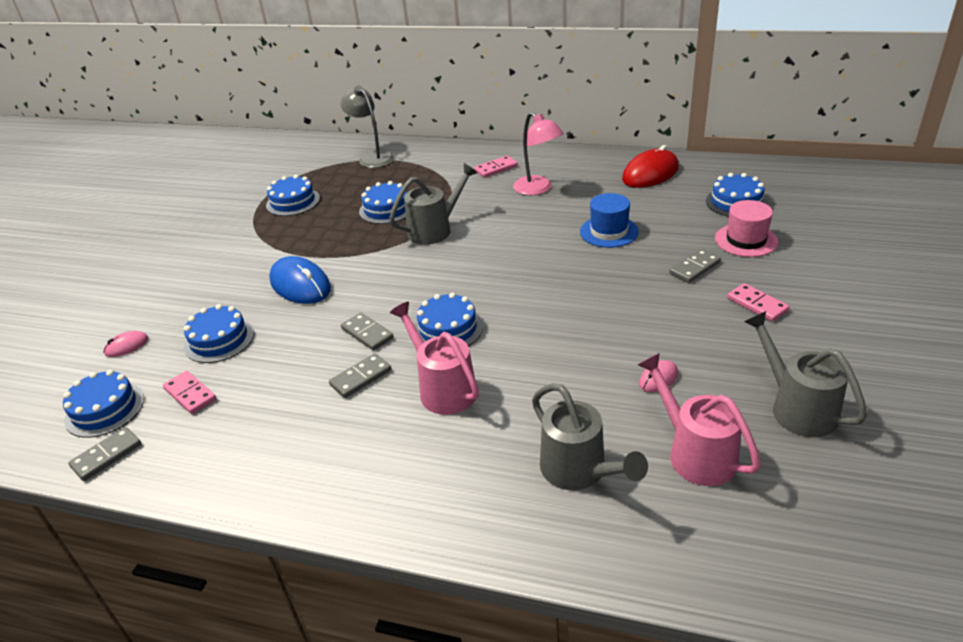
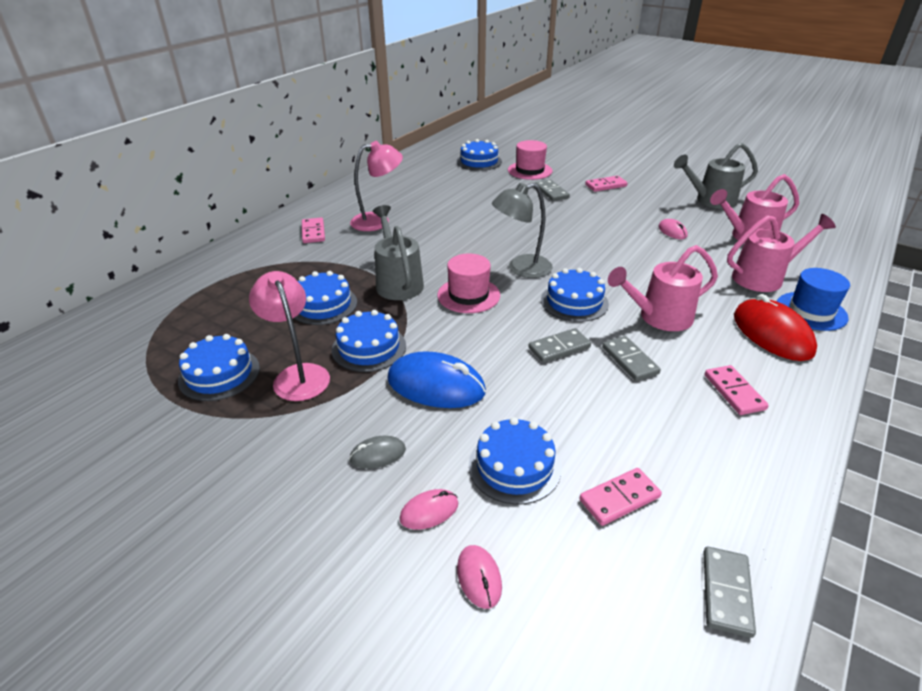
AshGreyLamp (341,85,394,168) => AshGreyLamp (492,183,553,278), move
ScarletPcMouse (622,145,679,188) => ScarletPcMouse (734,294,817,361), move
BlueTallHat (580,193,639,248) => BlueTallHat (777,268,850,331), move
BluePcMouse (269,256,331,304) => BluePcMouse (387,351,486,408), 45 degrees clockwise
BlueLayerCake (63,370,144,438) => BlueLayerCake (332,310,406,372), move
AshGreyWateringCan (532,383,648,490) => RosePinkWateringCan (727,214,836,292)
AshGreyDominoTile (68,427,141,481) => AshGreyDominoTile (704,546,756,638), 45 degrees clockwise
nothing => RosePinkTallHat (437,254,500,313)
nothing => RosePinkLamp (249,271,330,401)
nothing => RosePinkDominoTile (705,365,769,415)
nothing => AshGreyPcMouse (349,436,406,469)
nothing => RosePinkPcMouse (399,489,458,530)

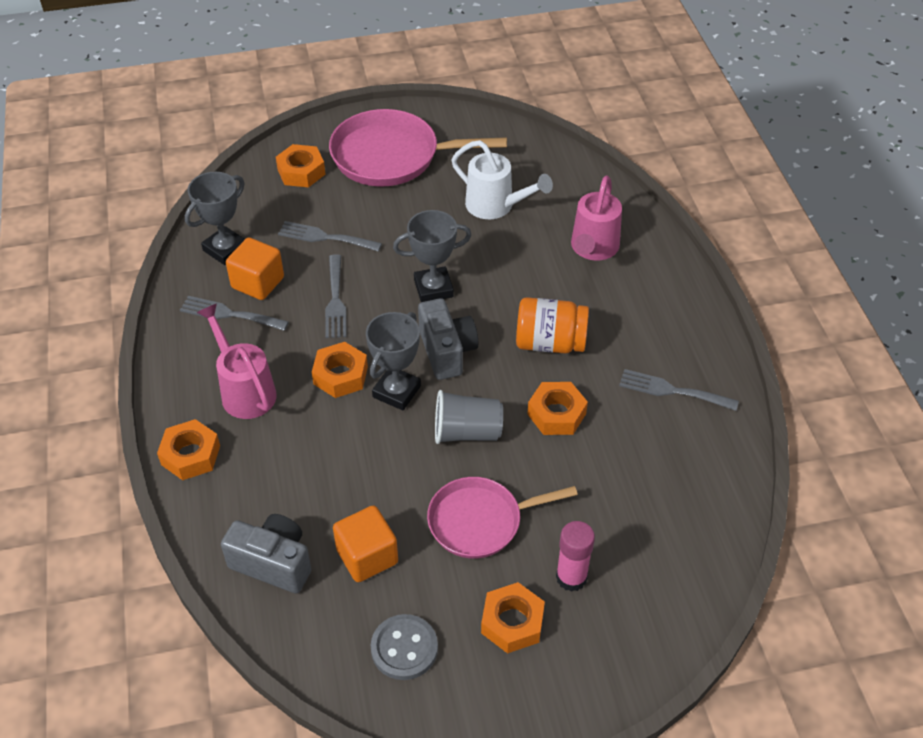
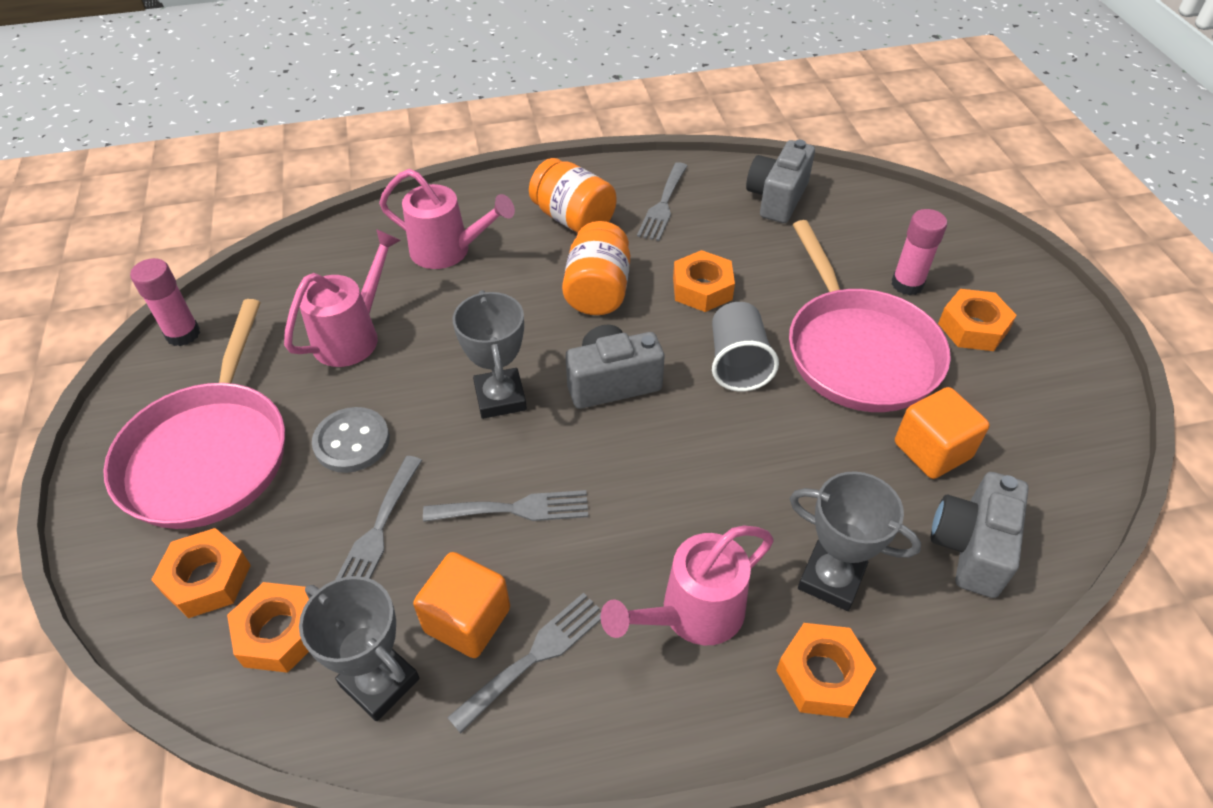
PureWhiteWateringCan (451,140,553,219) => RosePinkWateringCan (284,229,401,367)
AshGreyTableFork (180,296,289,331) => AshGreyTableFork (447,593,601,733), 150 degrees counterclockwise
AshGreyTrophy (366,312,421,410) => AshGreyTrophy (790,471,921,611), move
OrangeHexNut (312,342,368,398) => OrangeHexNut (227,582,309,673), move
RosePinkPan (427,477,578,559) => RosePinkPan (789,220,951,412), x1.51
AshGreyShirtButton (371,614,438,680) => AshGreyShirtButton (312,407,390,473), move
nothing => AshGreyCamera (746,140,815,223)
nothing => OrangeJamJar (529,158,616,233)
nothing => RosePinkStickOfGlue (130,258,200,346)

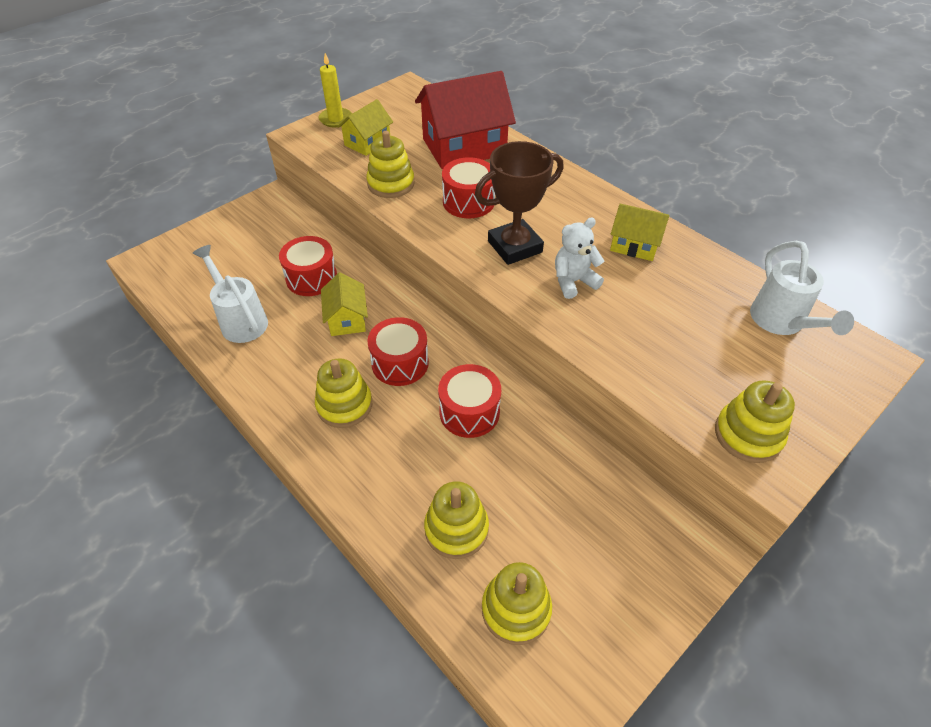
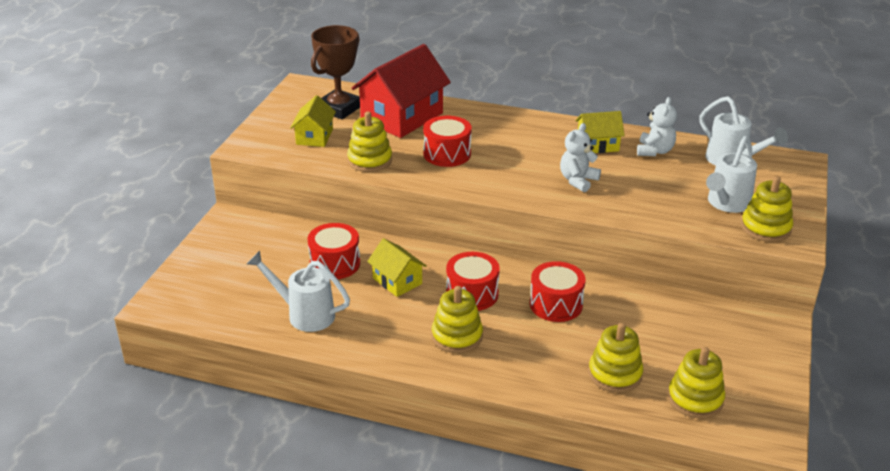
GoldenWaxCandle (319,53,352,127) => nothing
BrownTrophy (475,141,564,265) => BrownTrophy (311,25,360,119), move
nothing => PureWhiteTeddyBear (637,97,677,156)
nothing => PureWhiteWateringCan (706,136,757,213)

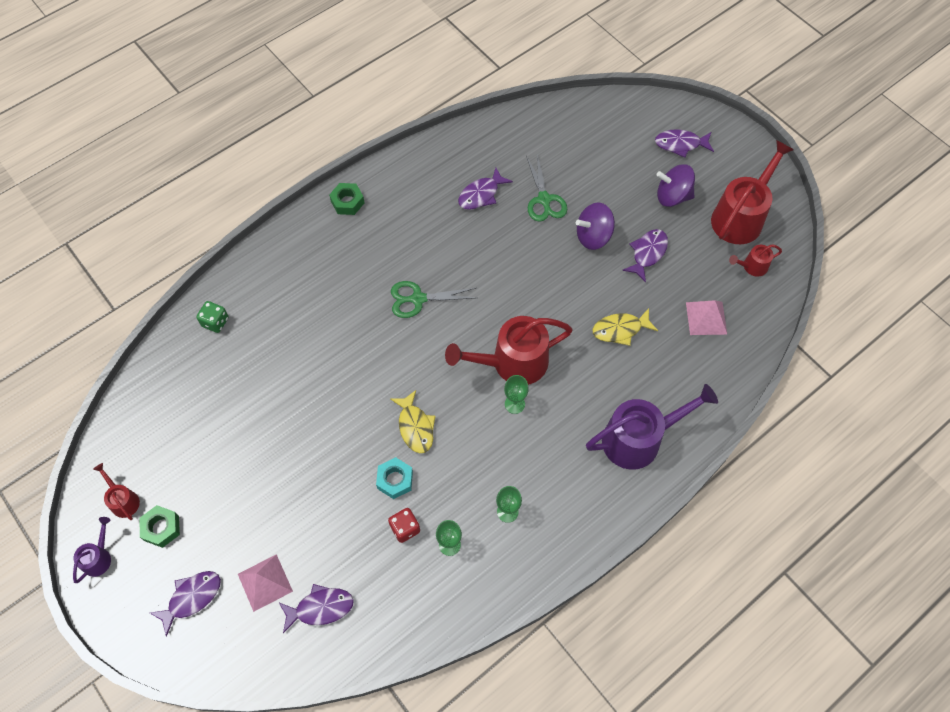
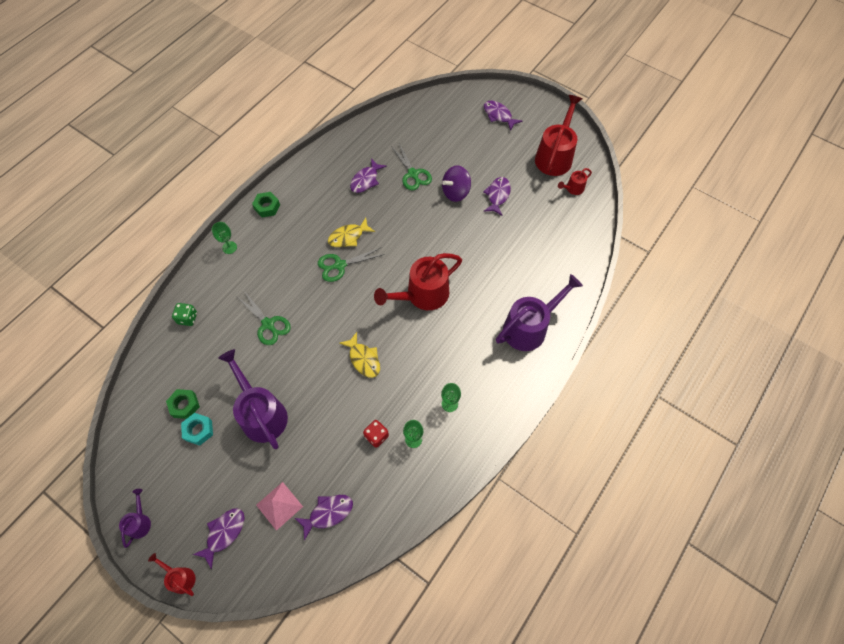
RoyalPurpleToyFish (655,129,714,158) => RoyalPurpleToyFish (484,101,522,131), 60 degrees clockwise
RoyalPurpleSpinningTop (656,164,695,207) => nothing
RosePinkSolidPyramid (686,300,727,335) => nothing
GoldenToyFish (593,308,658,346) => GoldenToyFish (328,218,375,247), move
LeafGreenGoblet (504,375,529,414) => LeafGreenGoblet (212,222,237,254), move
AquaHexNut (376,457,413,499) => AquaHexNut (181,413,213,446), move
ScarletWateringCan (93,463,140,520) => ScarletWateringCan (148,553,195,596), move
LeafGreenHexNut (139,505,180,548) => LeafGreenHexNut (166,389,200,419), move
nothing => LeafGreenShears (236,291,291,345)
nothing => RoyalPurpleWateringCan (218,349,288,449)

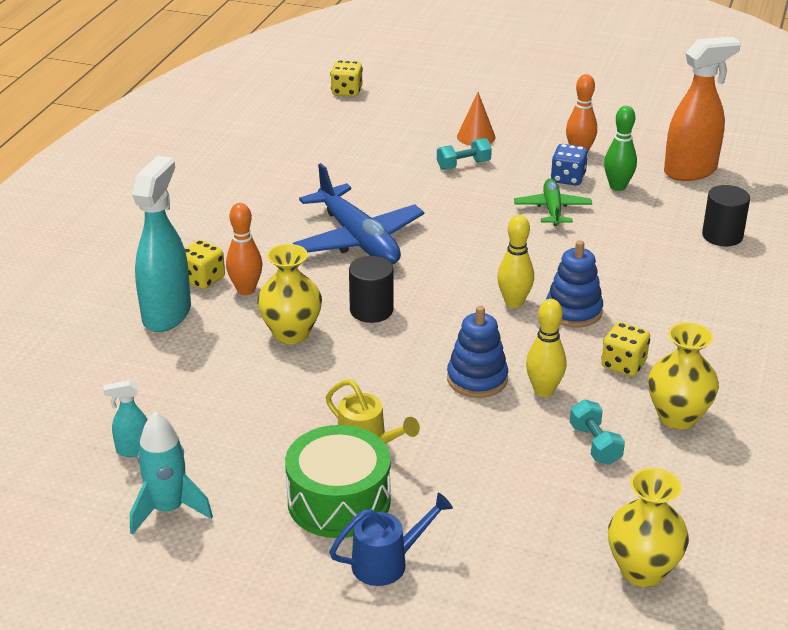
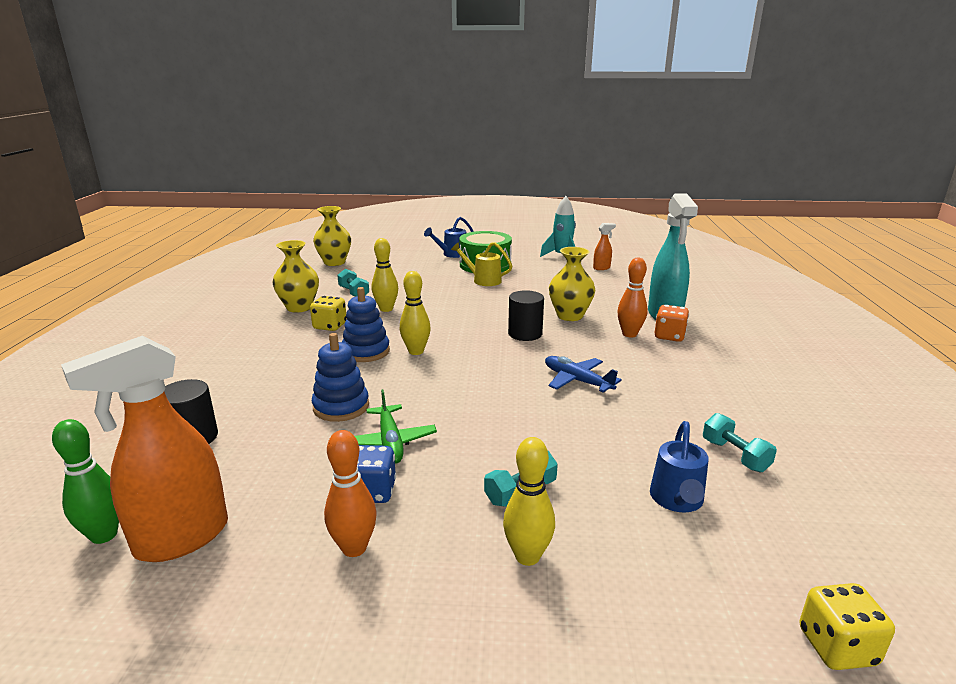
OrangeSolidCone (457,92,496,146) => GoldenSkittle (503,437,555,566)
LeafGreenSkittle (604,106,637,191) => LeafGreenSkittle (52,419,119,544), move
BluePlane (293,163,424,265) => BluePlane (545,356,622,393), x0.57
GoldenGameDie (185,240,225,289) => OrangeGameDie (655,305,689,342)
BlueStackingToy (447,306,508,398) => BlueStackingToy (312,333,369,422), move
AquaSprayCleaner (103,380,148,457) => OrangeSprayCleaner (593,223,616,270)
nothing => AquaFreeWeight (703,413,777,472)
nothing => BlueWateringCan (650,421,709,513)

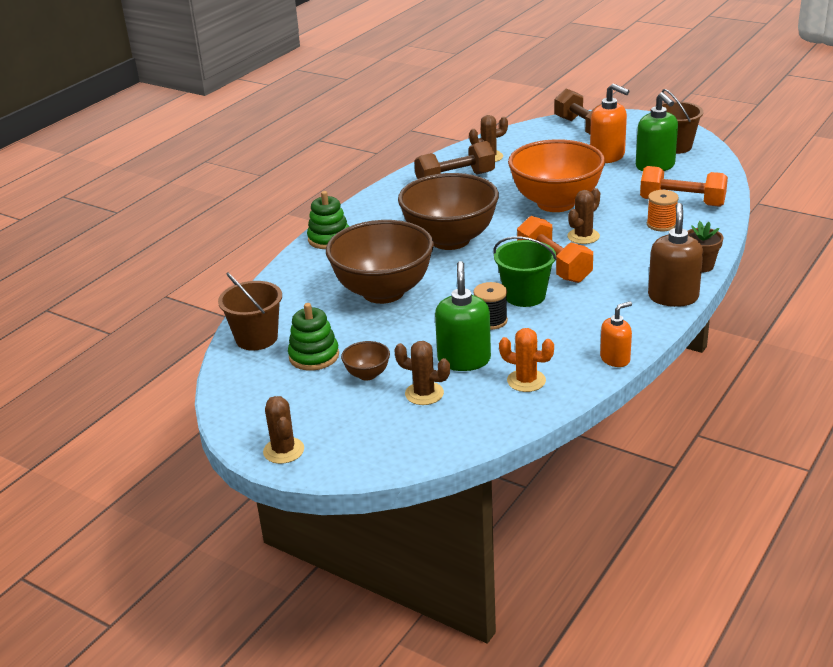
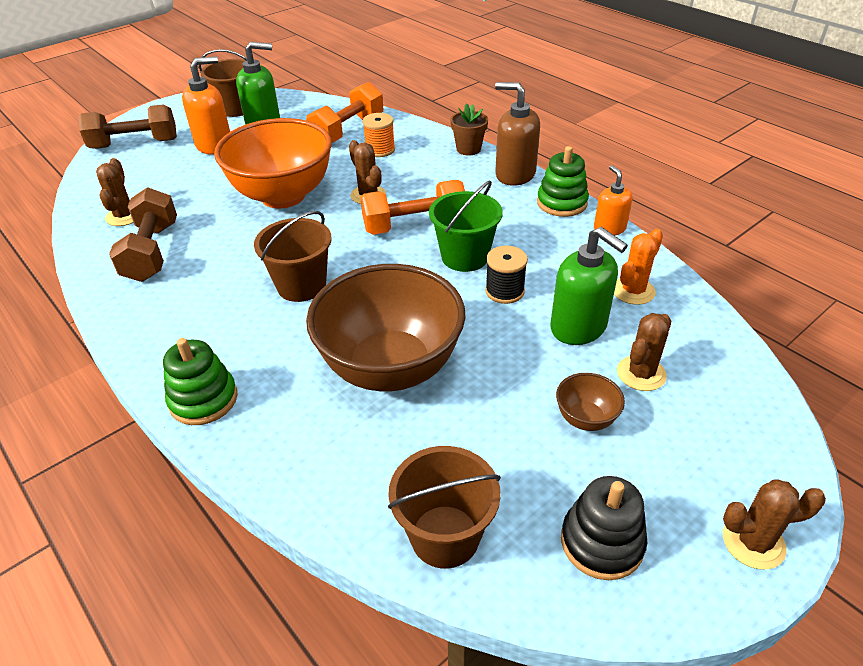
BrownBowl (398,173,499,250) => BrownBucket (254,211,332,302)
LeafGreenSoapPump (435,261,491,371) => LeafGreenSoapPump (550,227,628,345), 150 degrees counterclockwise
LeafGreenStackingToy (288,303,339,371) => LeafGreenStackingToy (537,146,589,217), move
nothing => BlackStackingToy (561,476,648,580)

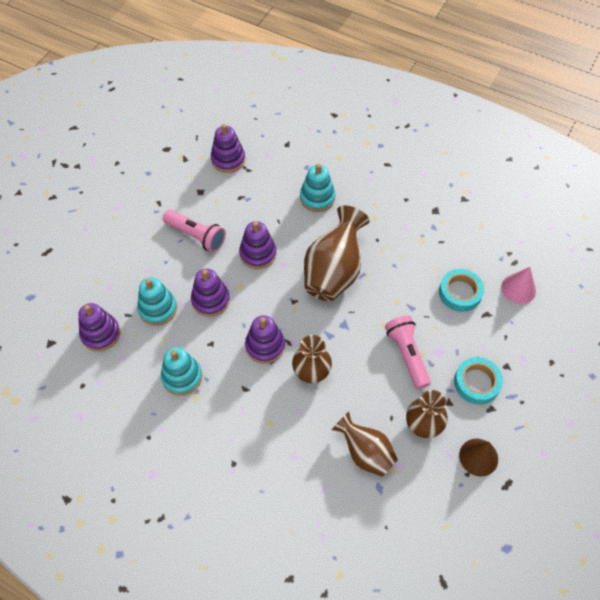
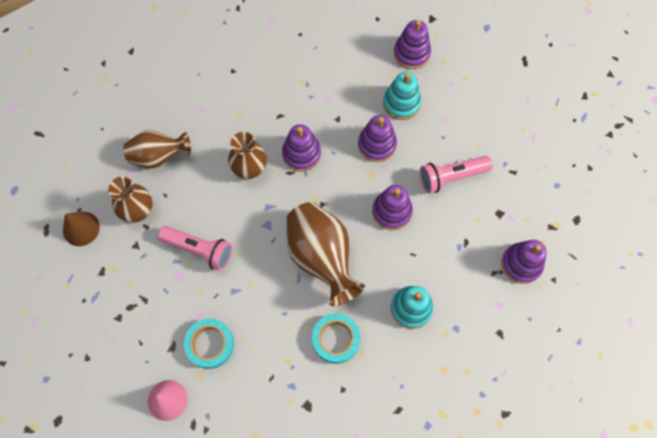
AquaStackingToy (161,347,202,396) => nothing
AquaRollOfTape (454,357,503,405) => AquaRollOfTape (312,313,360,364), move

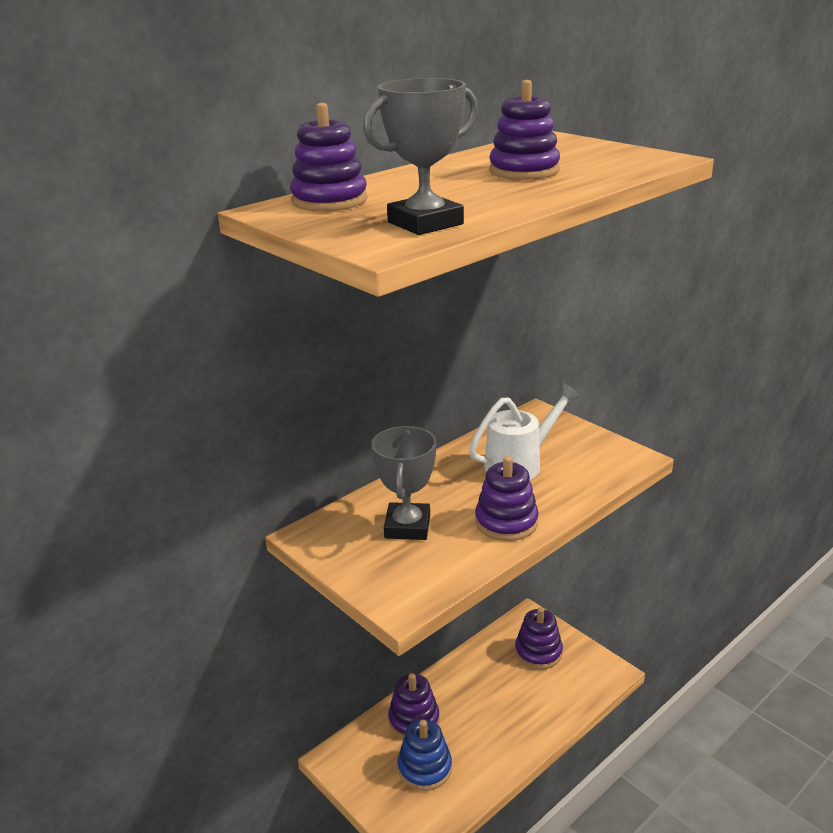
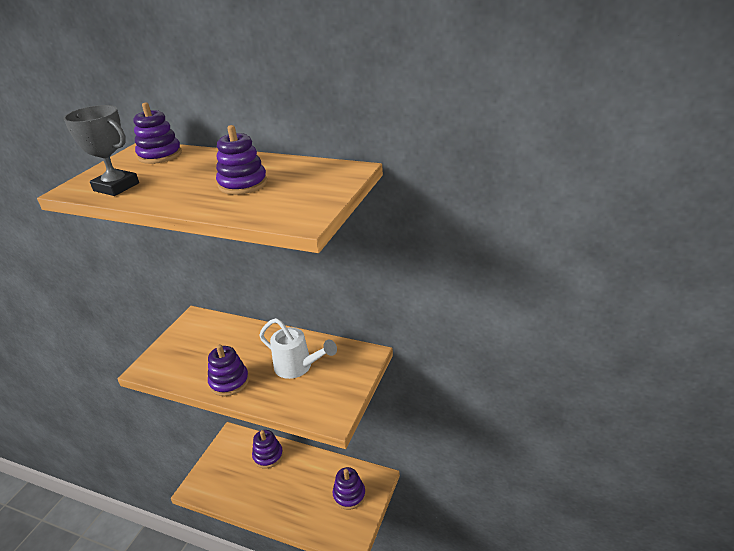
AshGreyTrophy (371,426,436,540) => nothing
BlueStackingToy (398,719,452,791) => nothing

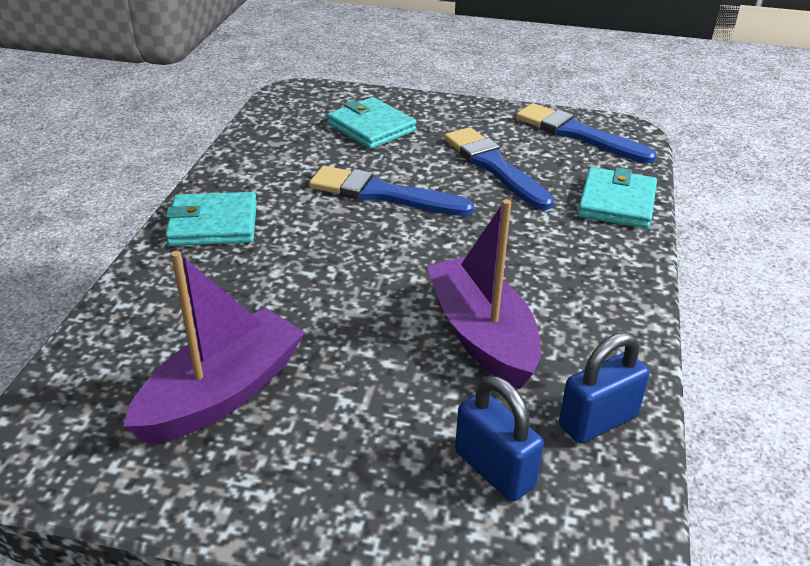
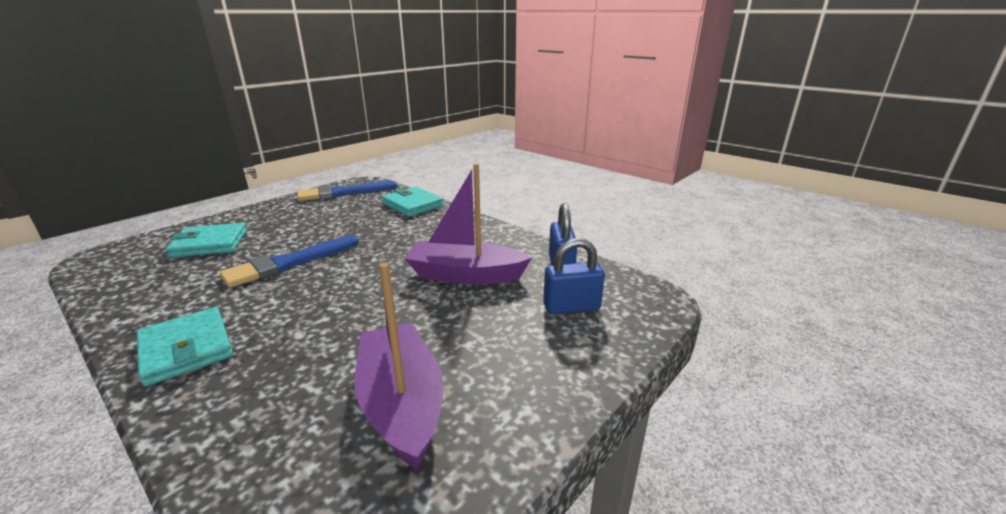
BluePaintBrush (444,127,554,210) => nothing
AquaBillfold (165,192,257,246) => AquaBillfold (137,307,233,386), 60 degrees counterclockwise

